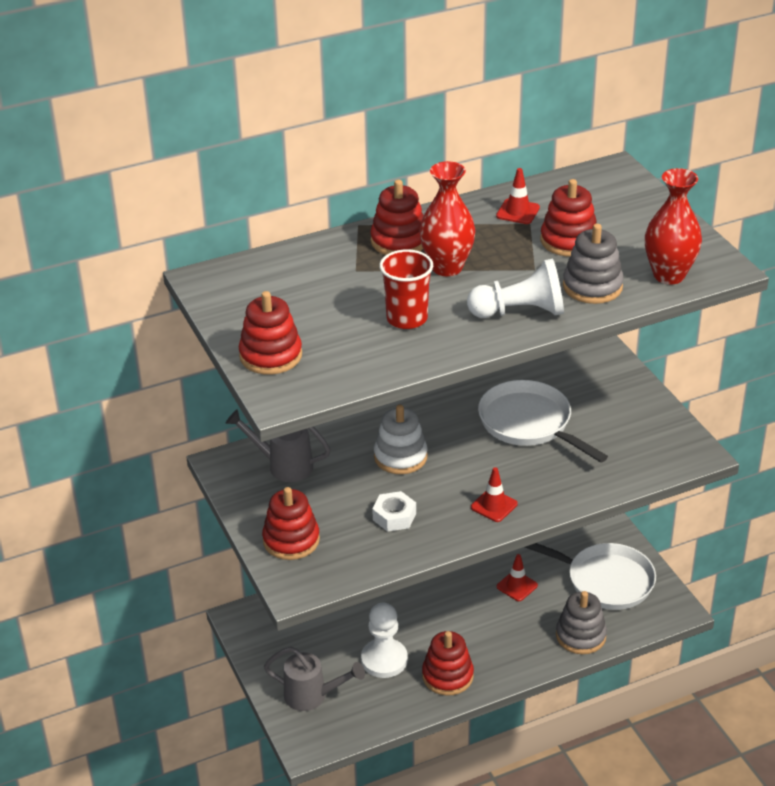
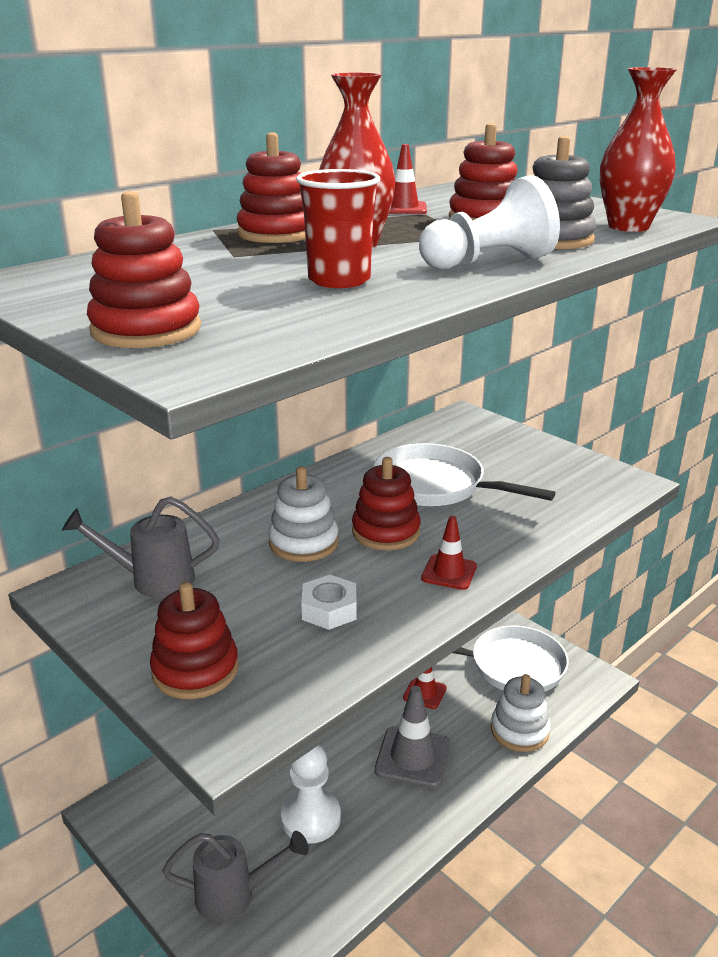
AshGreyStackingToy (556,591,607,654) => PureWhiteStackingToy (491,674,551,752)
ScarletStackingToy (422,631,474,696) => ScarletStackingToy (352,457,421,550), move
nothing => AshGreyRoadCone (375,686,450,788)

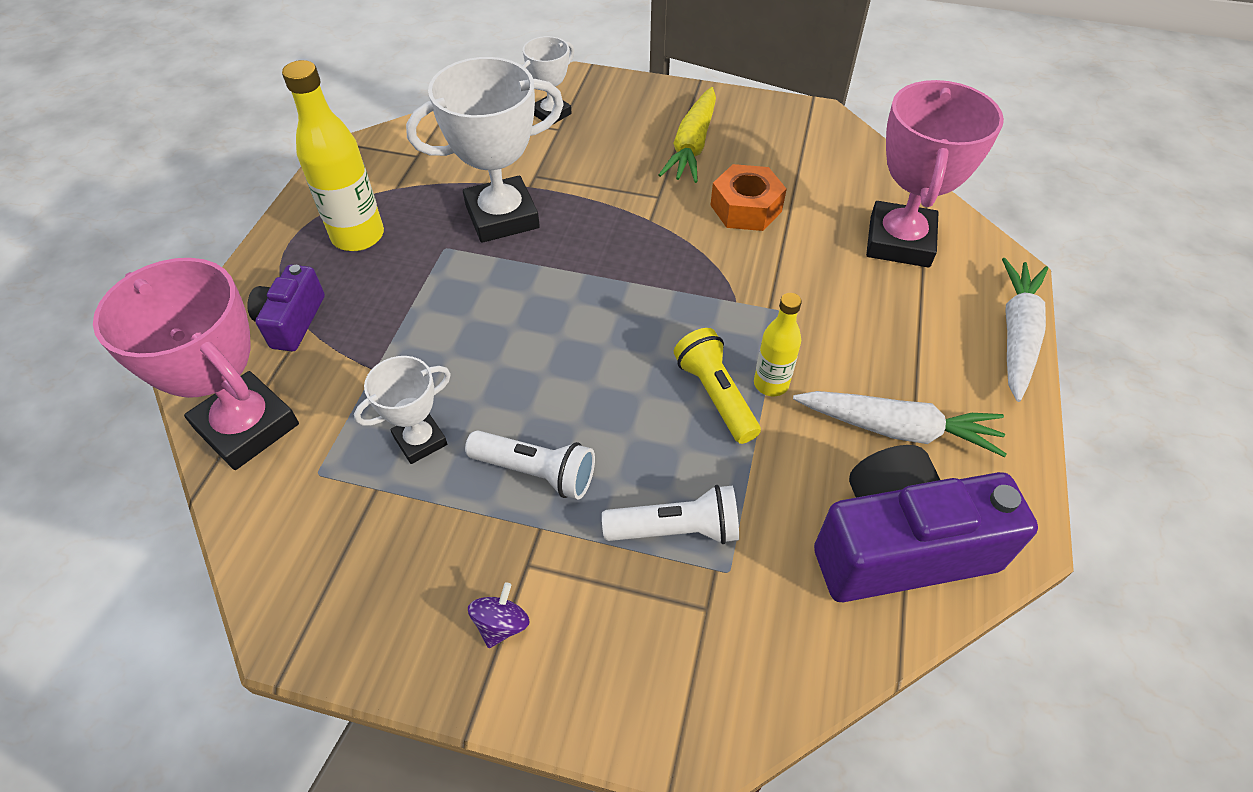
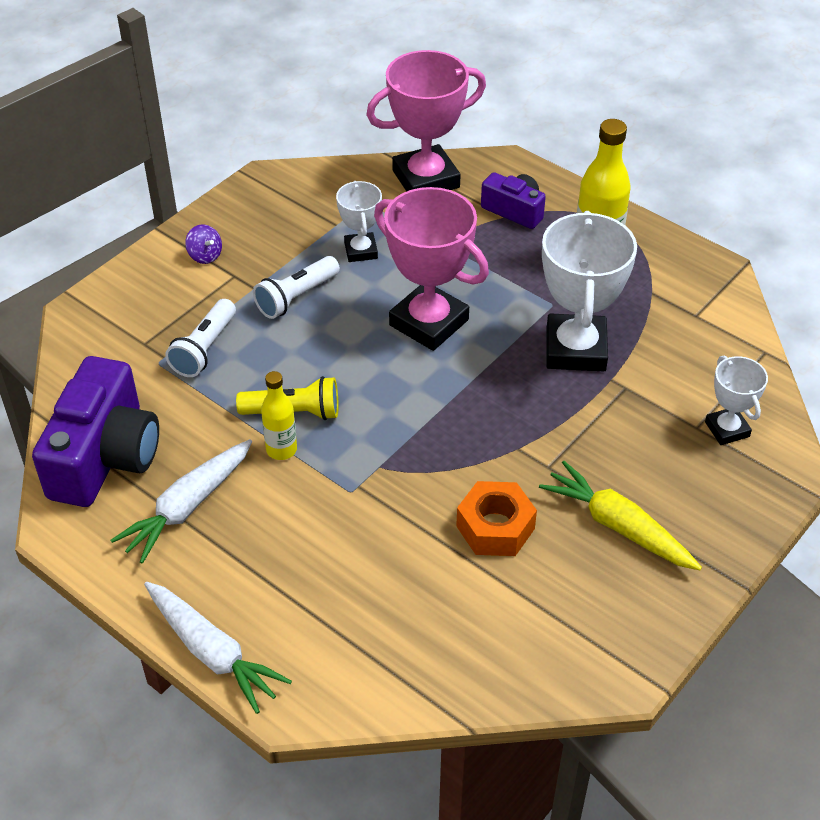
RosePinkTrophy (866,80,1004,268) => RosePinkTrophy (374,187,489,351), move

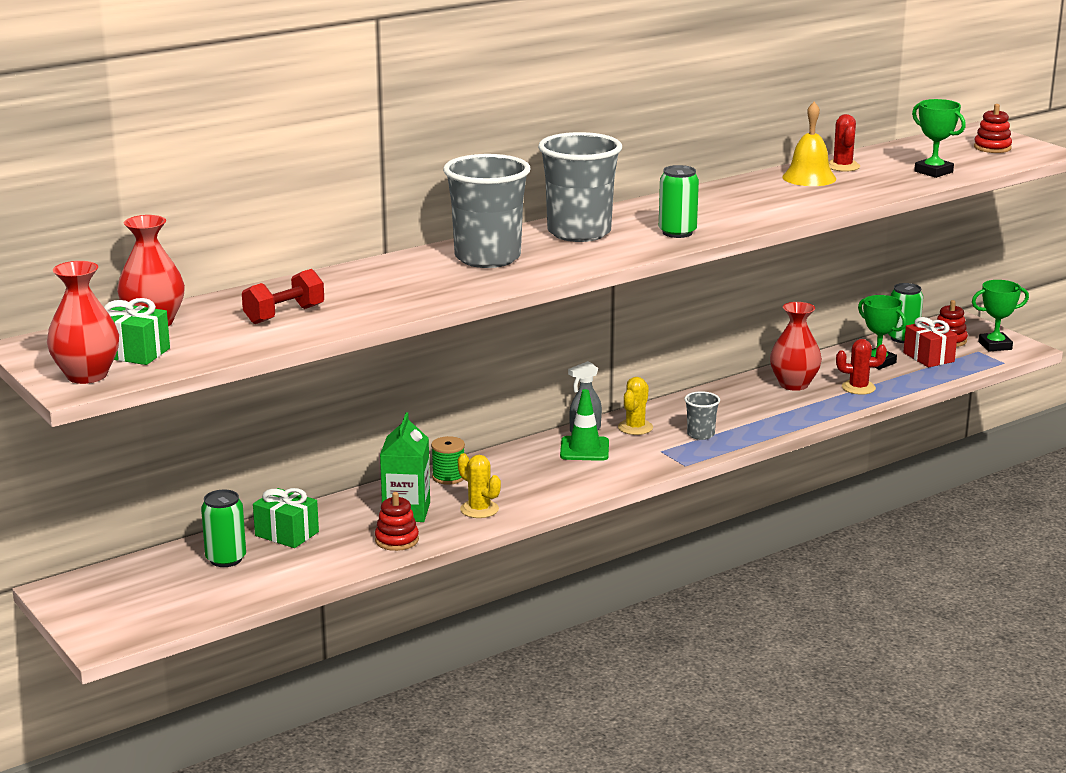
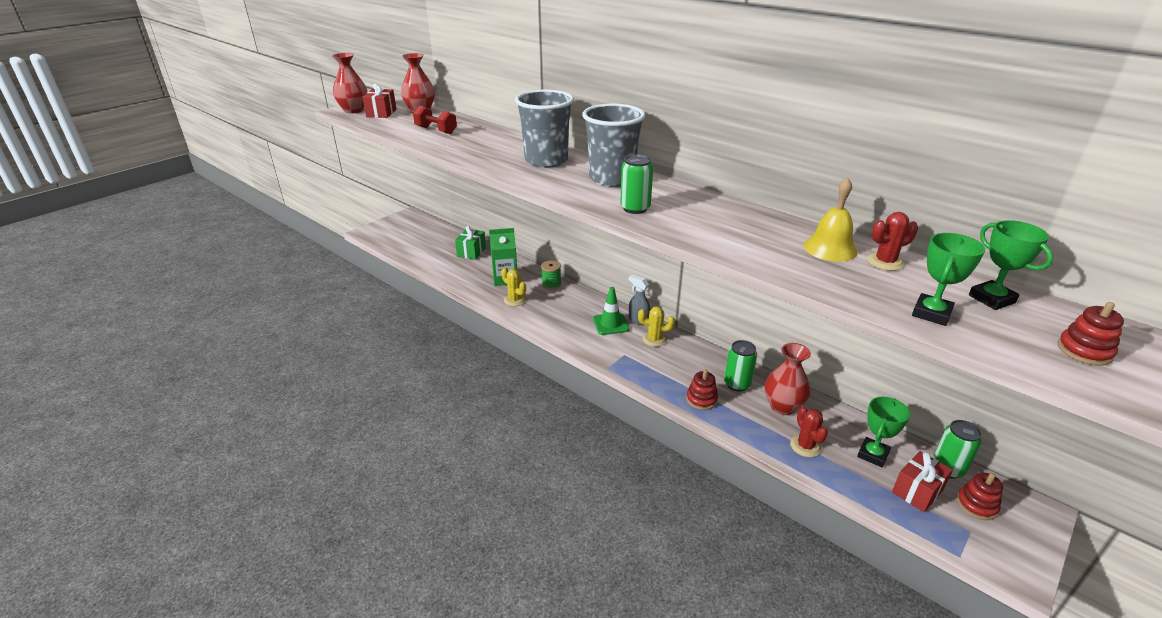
LeafGreenTrophy (972,280,1029,351) => LeafGreenTrophy (969,220,1053,310), move
LeafGreenPresent (104,298,170,365) => ScarletPresent (362,83,396,118)
AshGreyTumbler (684,391,720,440) => nothing
GoldenCactus (458,453,501,518) => GoldenCactus (501,268,526,306), 75 degrees counterclockwise
LeafGreenSodaCan (201,490,246,567) => LeafGreenSodaCan (724,340,757,391), move
ScarletStackingToy (375,492,419,551) => ScarletStackingToy (686,370,718,410), move

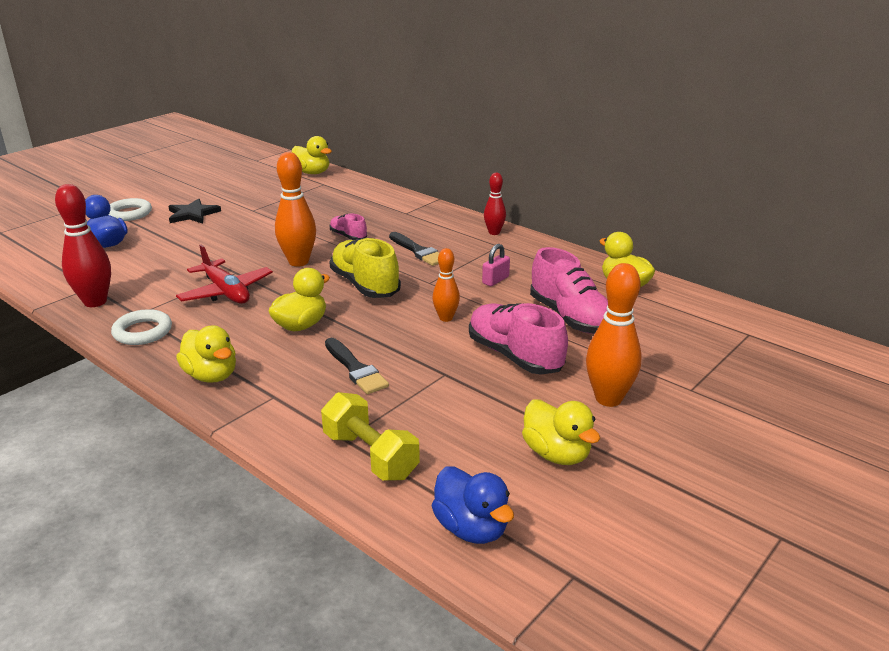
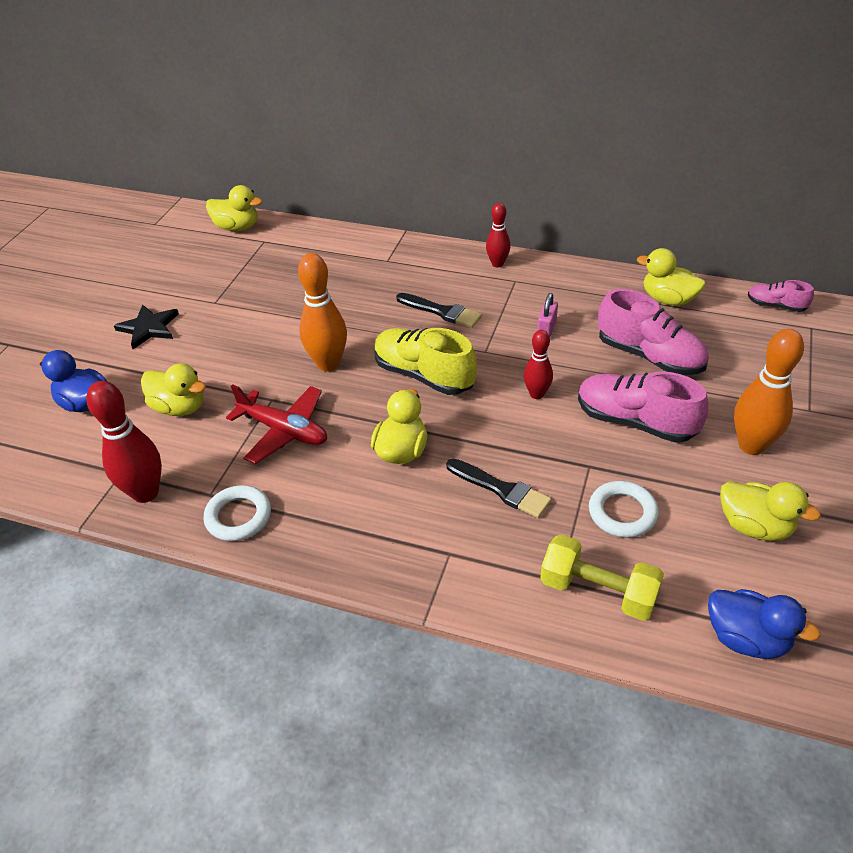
PureWhiteRing (109,198,152,221) => PureWhiteRing (589,481,659,538), move
RosePinkSneaker (329,214,367,240) => RosePinkSneaker (748,280,814,312), move
OrangeSkittle (432,248,460,322) => ScarletSkittle (524,330,553,399)
GoldenToyDuck (176,325,236,383) => GoldenToyDuck (141,363,206,416), move

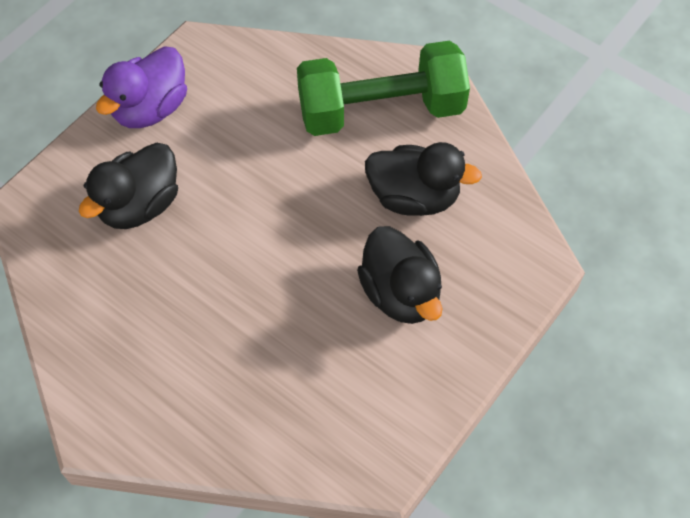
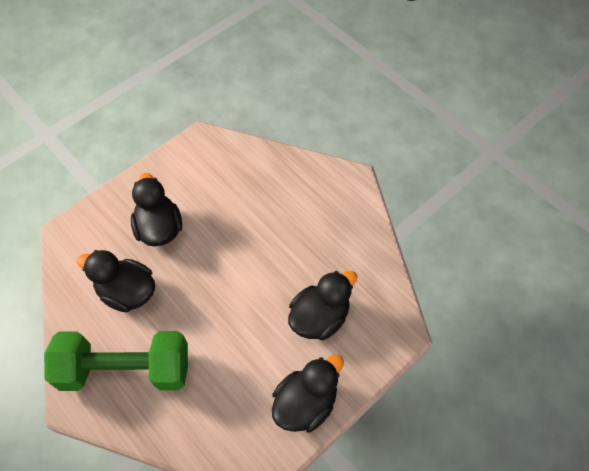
RoyalPurpleToyDuck (96,46,187,128) => BlackToyDuck (272,355,344,433)

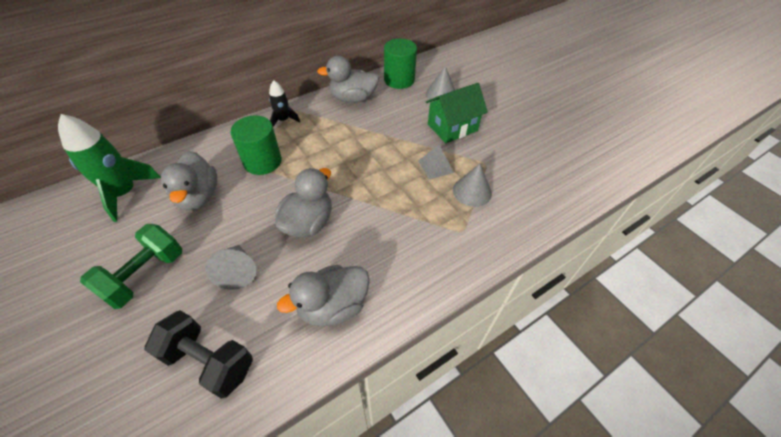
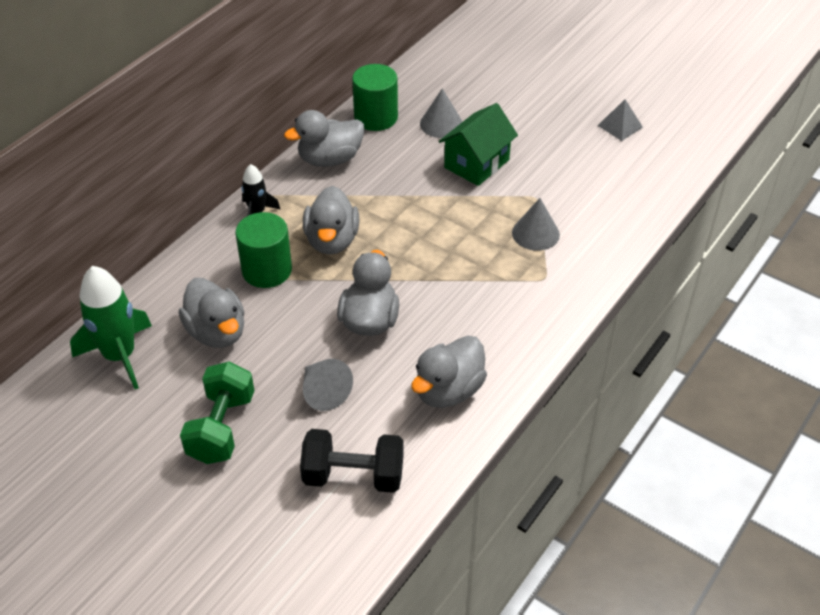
AshGreySolidPyramid (418,145,454,179) => AshGreySolidPyramid (597,99,643,141), move
nothing => AshGreyToyDuck (303,186,359,254)

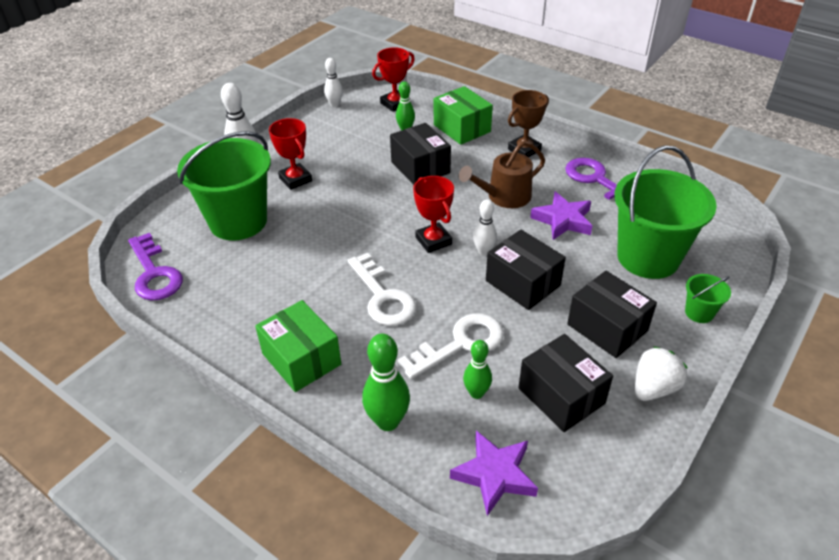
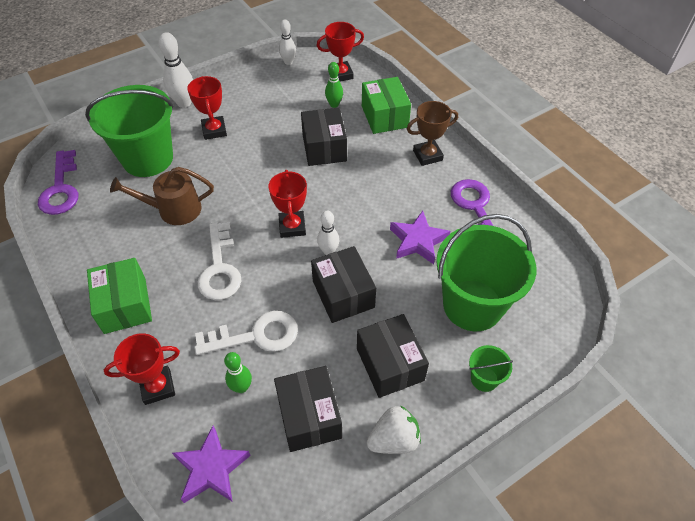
BrownWateringCan (459,141,545,208) => BrownWateringCan (110,167,214,225), move
LeafGreenSkittle (362,334,410,431) => ScarletTrophy (104,333,180,405)

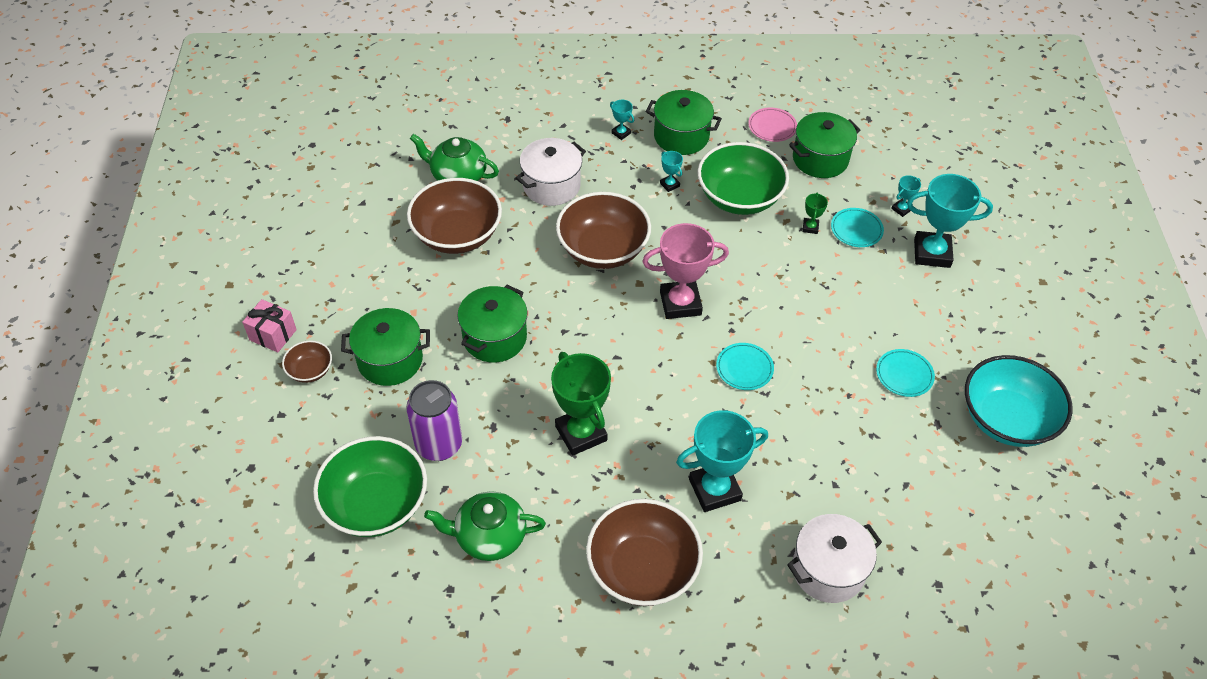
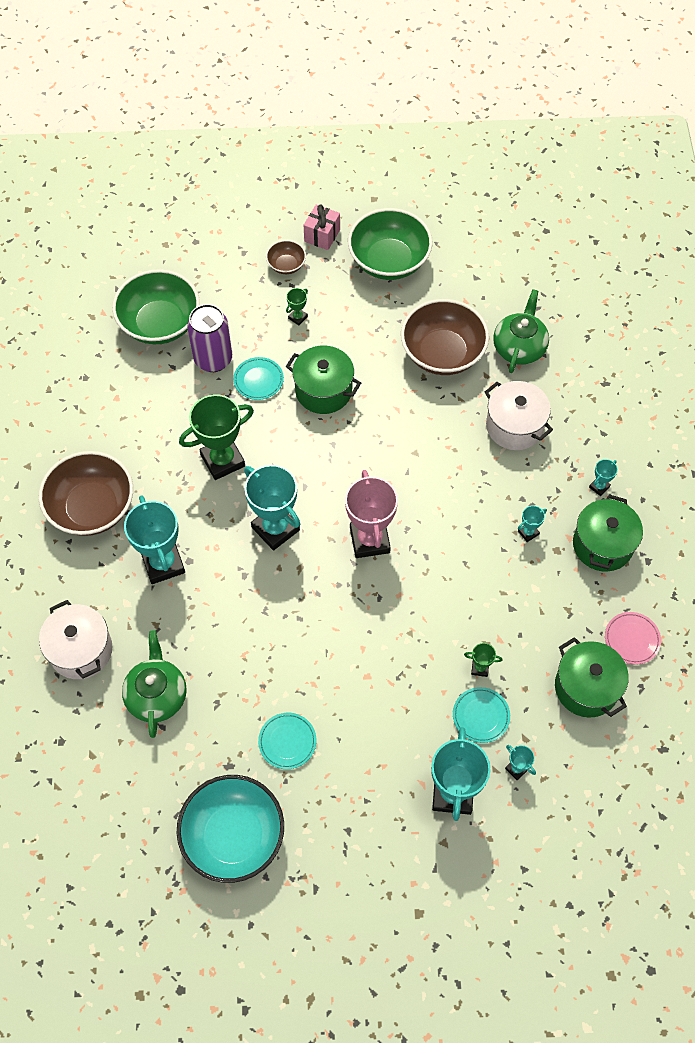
LeafGreenBowl (697,142,789,215) => LeafGreenBowl (348,208,433,280), move
BrownBowl (556,192,651,269) => nothing
LeafGreenCookingPot (341,308,430,386) => LeafGreenTrophy (286,288,308,325)
AquaPlate (716,343,774,390) => AquaPlate (233,357,284,400), move
LeafGreenTeaPot (424,491,546,561) => LeafGreenTeaPot (122,630,187,738), move
nothing => AquaTrophy (244,465,300,550)

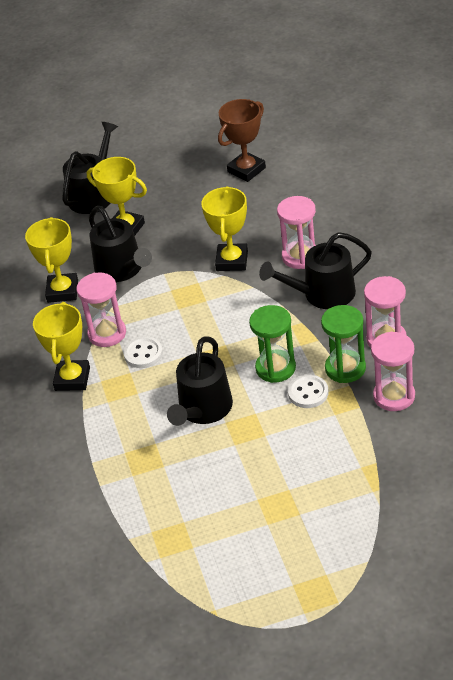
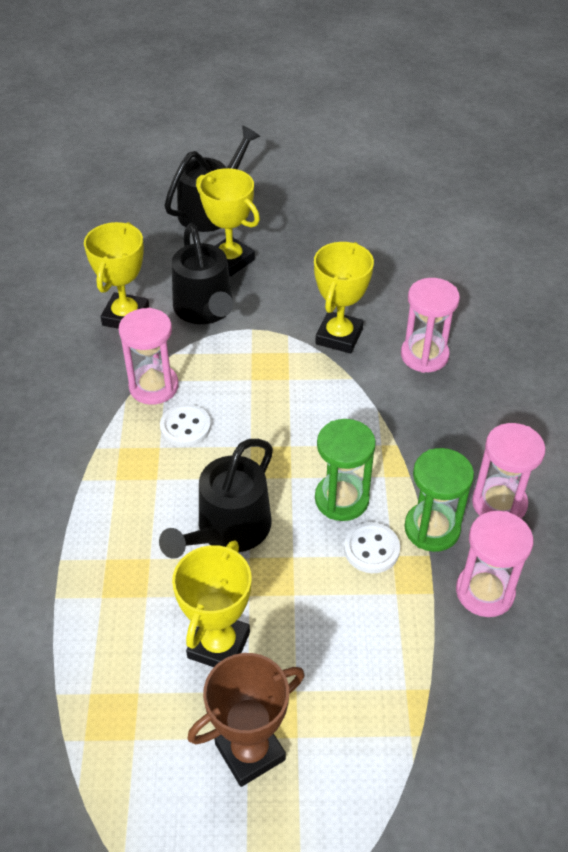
BrownTrophy (218,99,266,182) => BrownTrophy (187,653,305,787), move
BlackWateringCan (259,232,372,309) => nothing
GoldenTrophy (33,302,90,391) => GoldenTrophy (172,540,252,667), move

